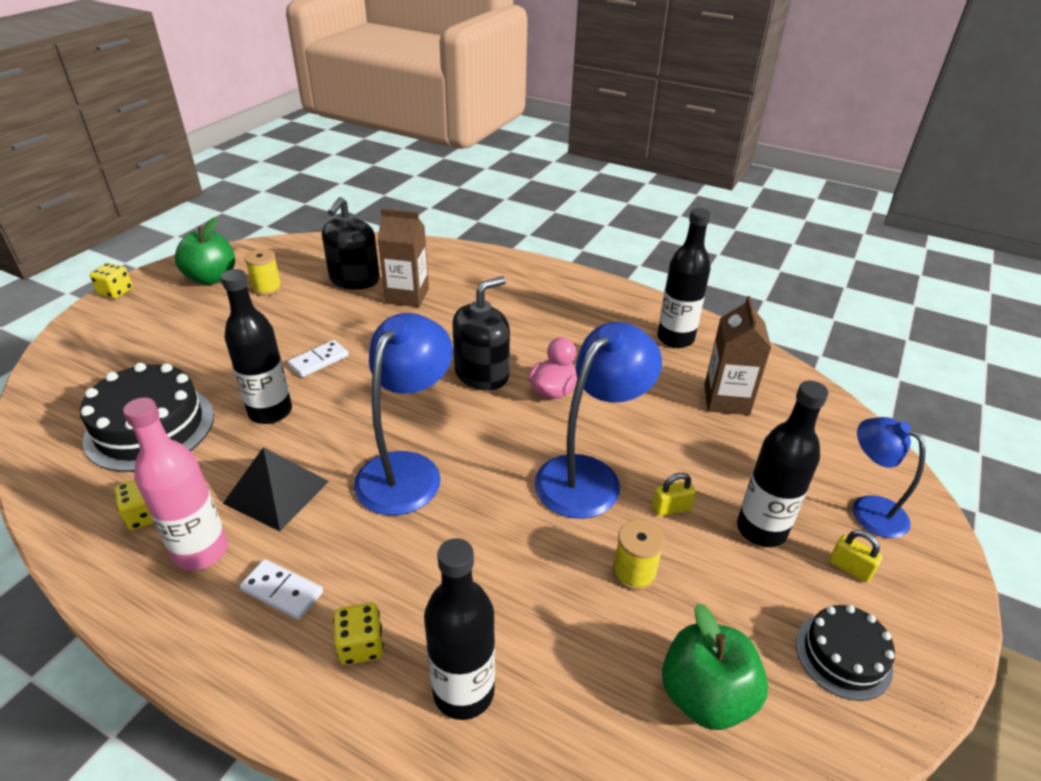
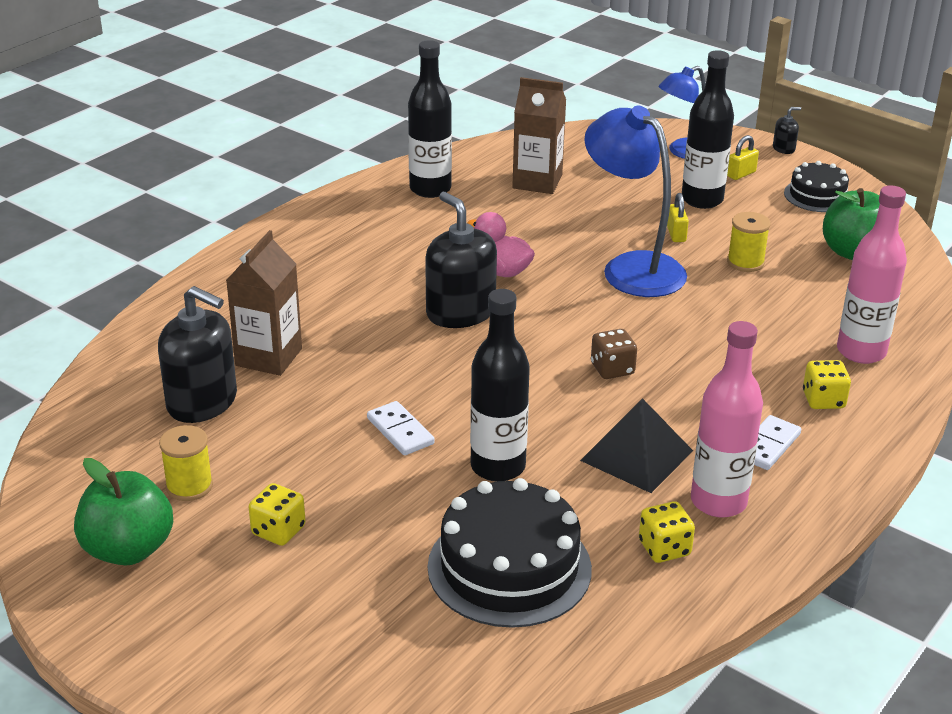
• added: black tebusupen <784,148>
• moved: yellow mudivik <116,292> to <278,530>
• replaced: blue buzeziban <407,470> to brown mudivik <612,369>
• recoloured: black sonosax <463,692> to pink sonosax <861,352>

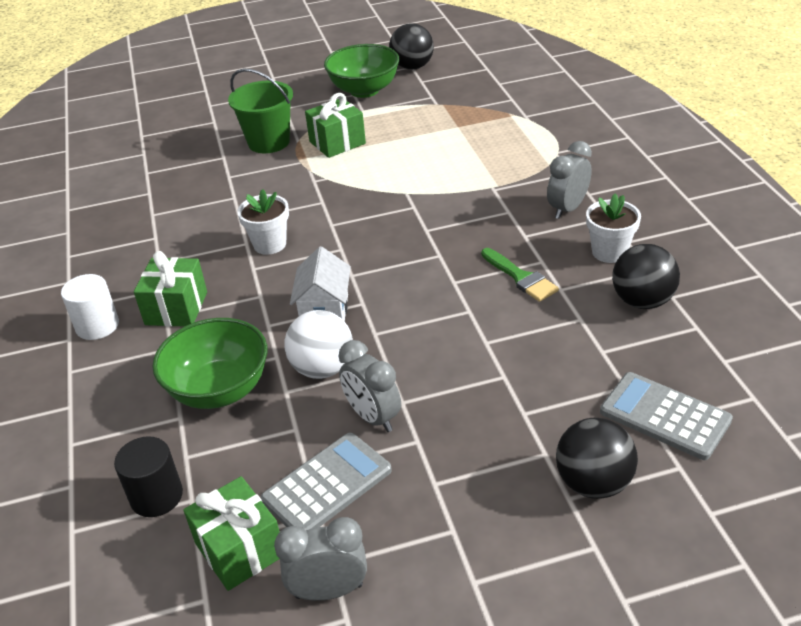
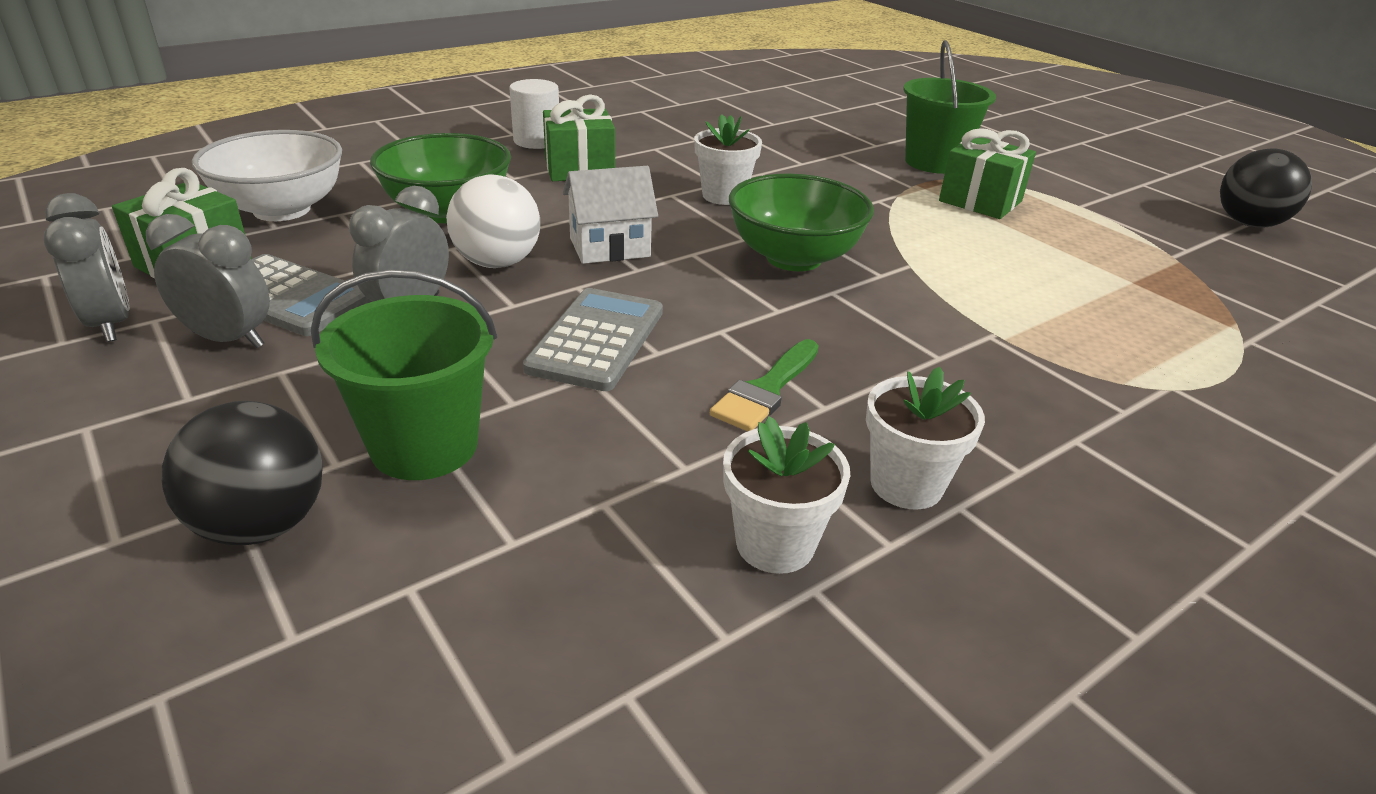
• added: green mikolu <424,446>
• moved: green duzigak <364,90> to <793,258>
• moved: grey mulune <567,209> to <228,339>
• moved: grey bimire <665,416> to <596,340>
• replaced: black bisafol <156,496> to white duzigak <282,210>
• replaced: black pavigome <642,301> to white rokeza <775,544>

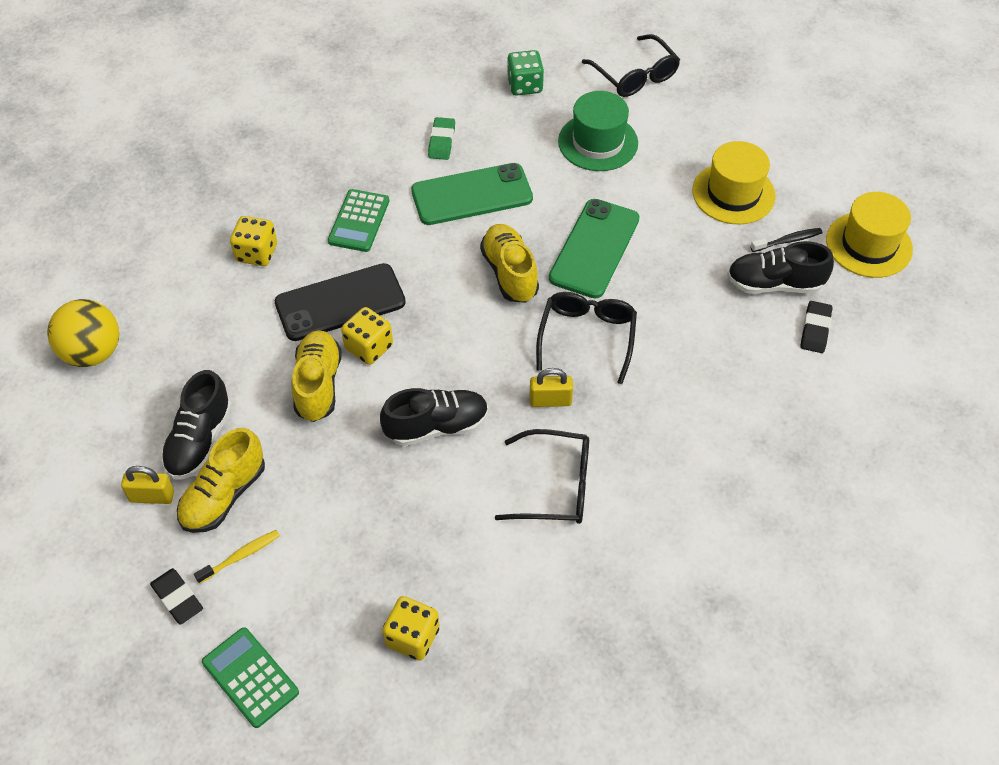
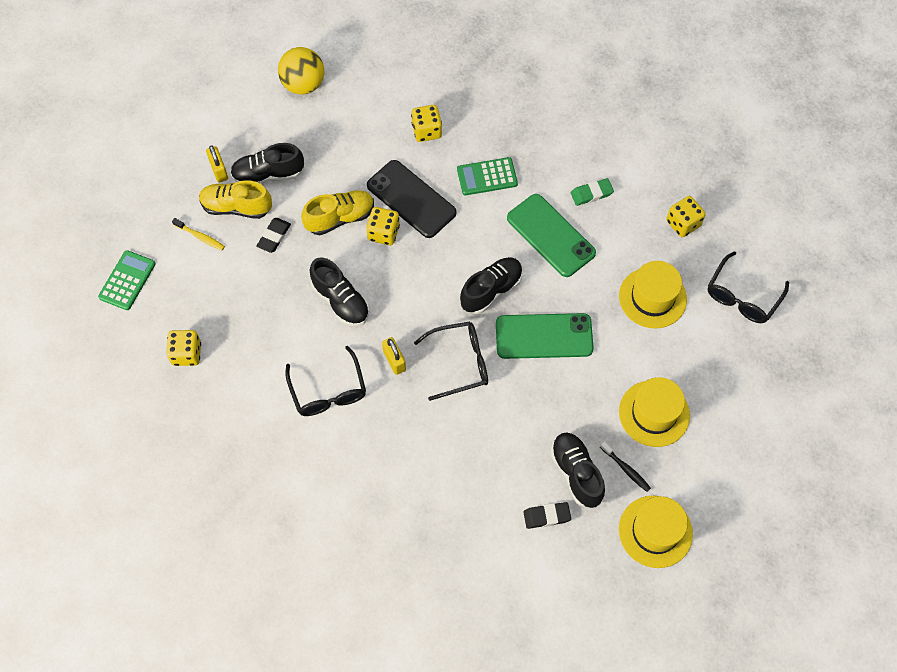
• moved: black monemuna <177,598> to <274,236>
• recoloured: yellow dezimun <509,273> to black dezimun <491,290>
• recoloured: green mudivik <525,85> to yellow mudivik <683,223>
• recoloured: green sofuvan <598,142> to yellow sofuvan <652,297>

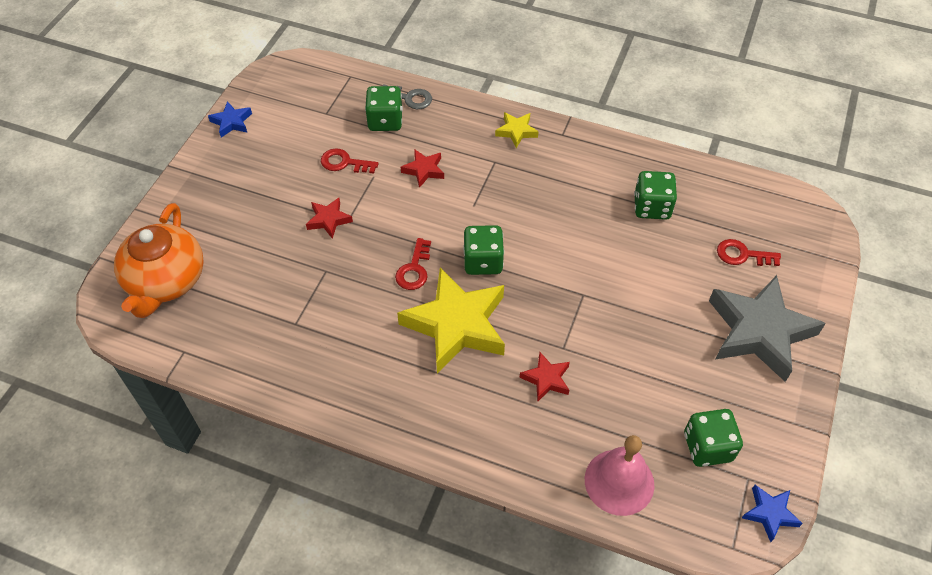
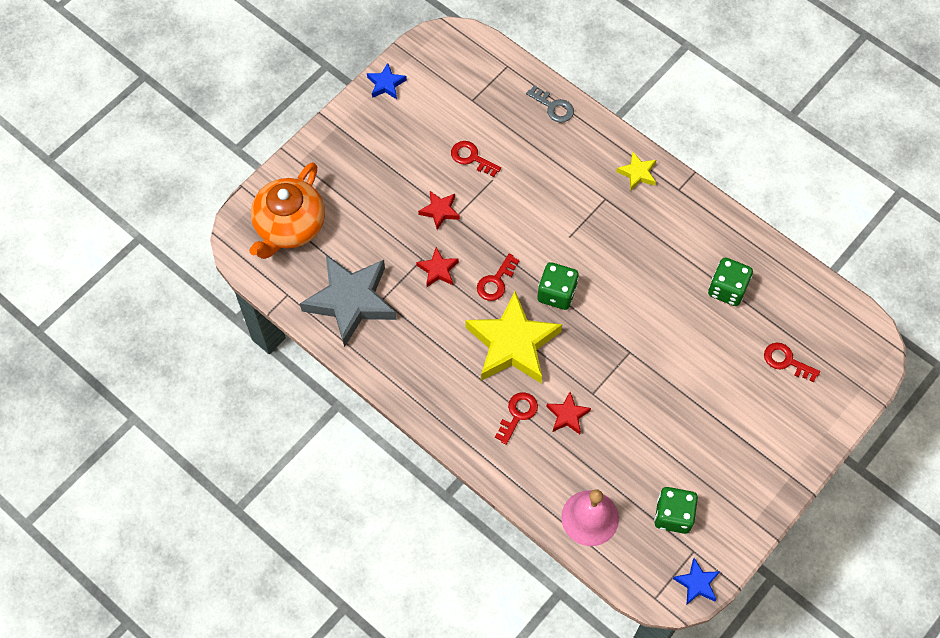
• removed: green mudivik <385,121>
• added: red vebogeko <517,414>
• moved: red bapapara <424,170> to <438,270>
• moved: grey bapapara <759,332> to <351,301>

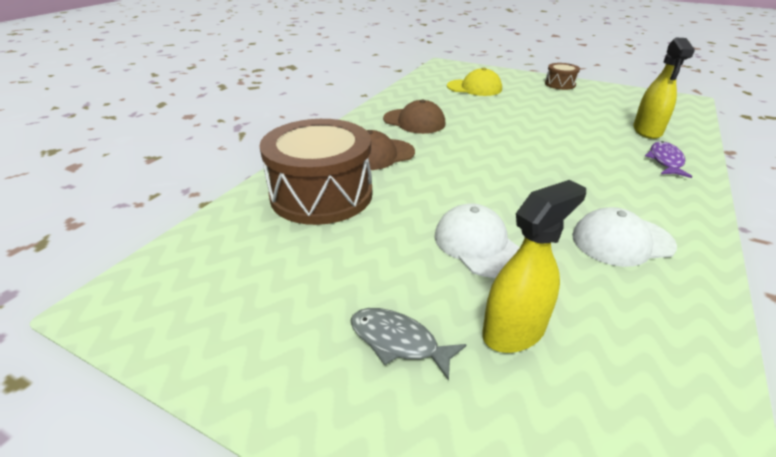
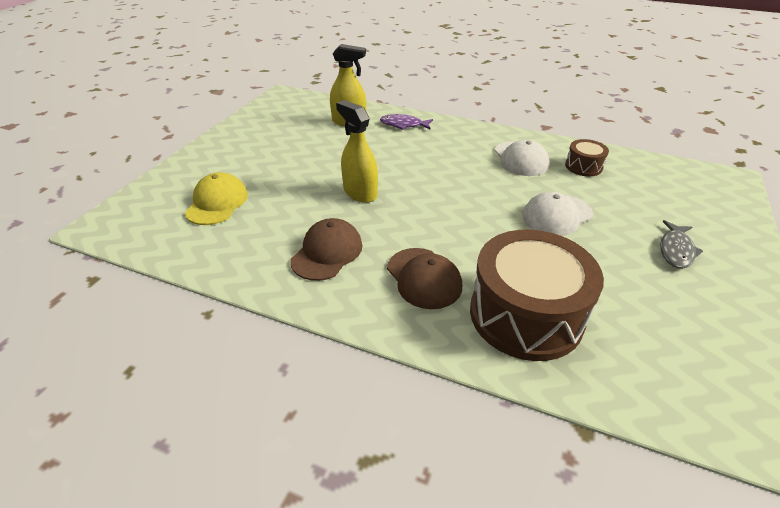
• moved: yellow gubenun <514,331> to <360,193>
• moved: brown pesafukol <560,84> to <583,166>

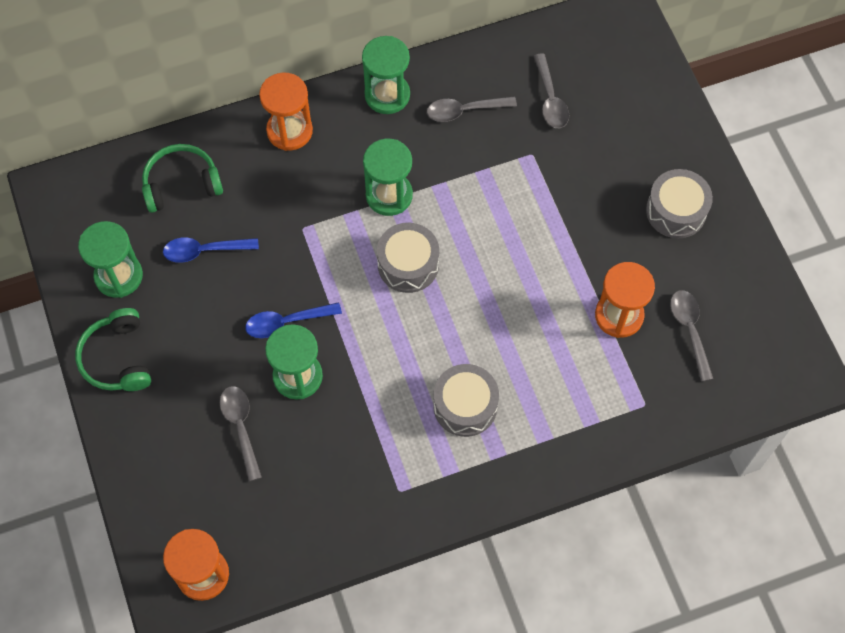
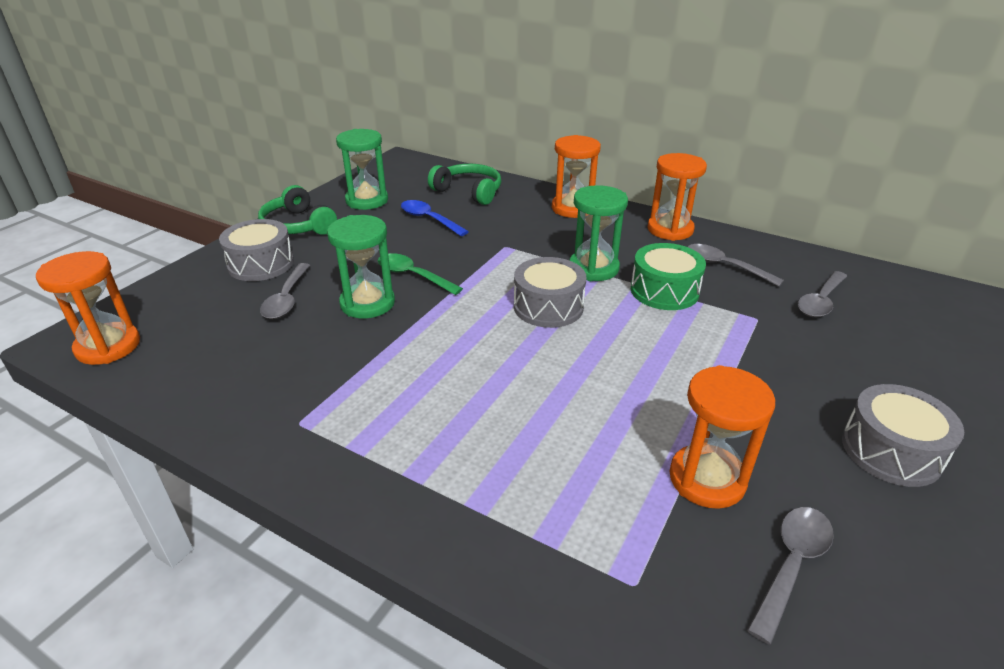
• added: green pesafukol <664,291>
• moved: grey pesafukol <465,406> to <261,264>
• recoloured: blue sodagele <286,322> to green sodagele <413,276>
• recoloured: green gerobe <387,95> to orange gerobe <670,229>
• turned: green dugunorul <117,358> = <297,225> 75 degrees counterclockwise
• turned: grey sodagele <241,427> = <286,299> 150 degrees clockwise

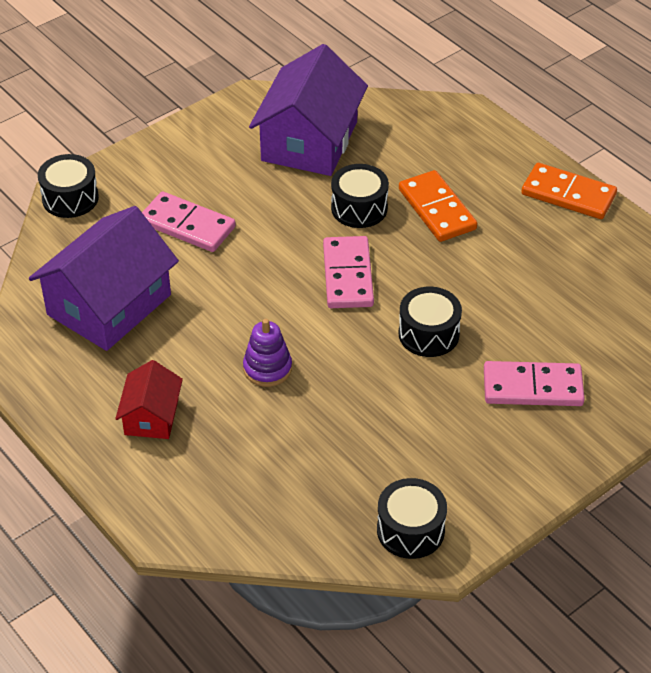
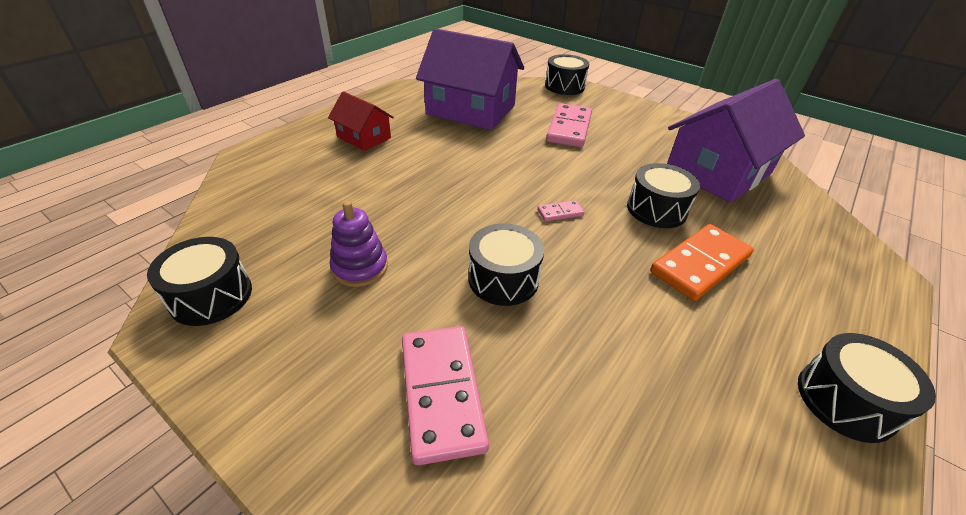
• moved: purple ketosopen <267,368> to <360,267>
• replaced: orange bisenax <568,194> to black pesafukol <845,400>
• turned: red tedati <151,416> = <364,137> 45 degrees clockwise
• turned: purple tedati <309,141> = <718,171> 45 degrees counterclockwise
• resized: pink bisenax <347,275> = <560,212> x0.46

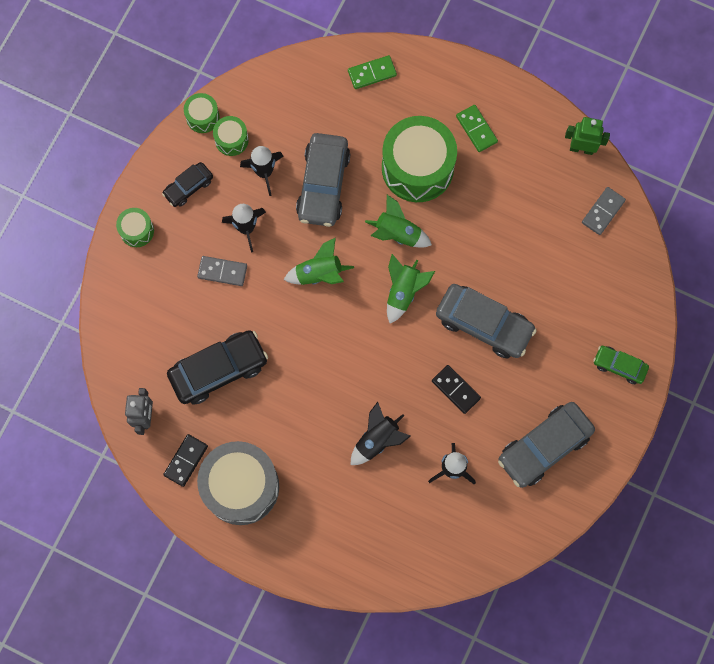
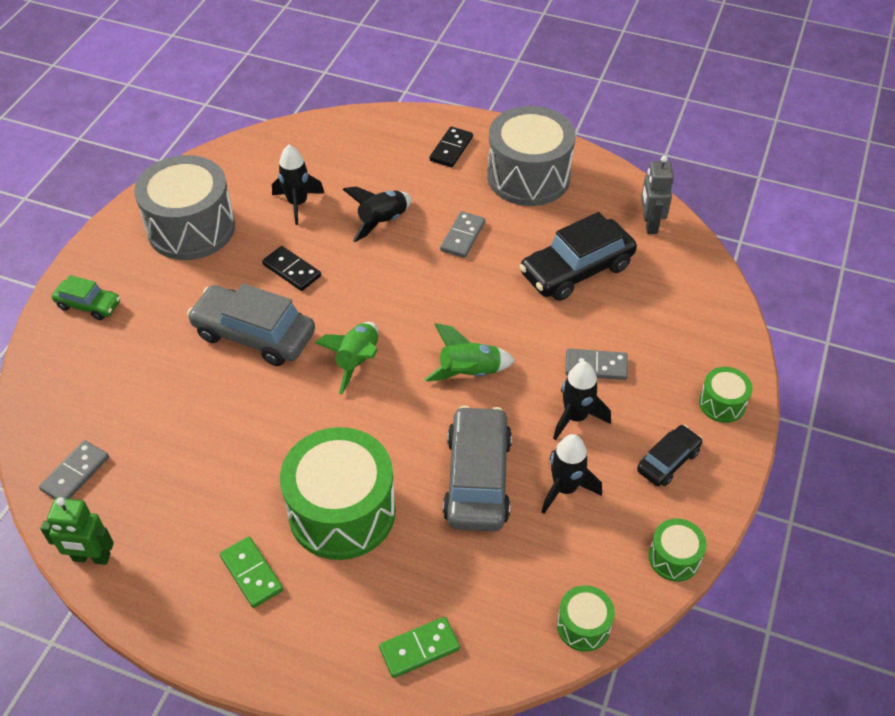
• removed: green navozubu <397,233>
• added: grey bisenax <462,236>
• moved: black bisenax <186,460> to <451,149>
• moved: green pesafukol <231,140> to <583,626>
• replaced: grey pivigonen <544,447> to grey pesafukol <191,228>

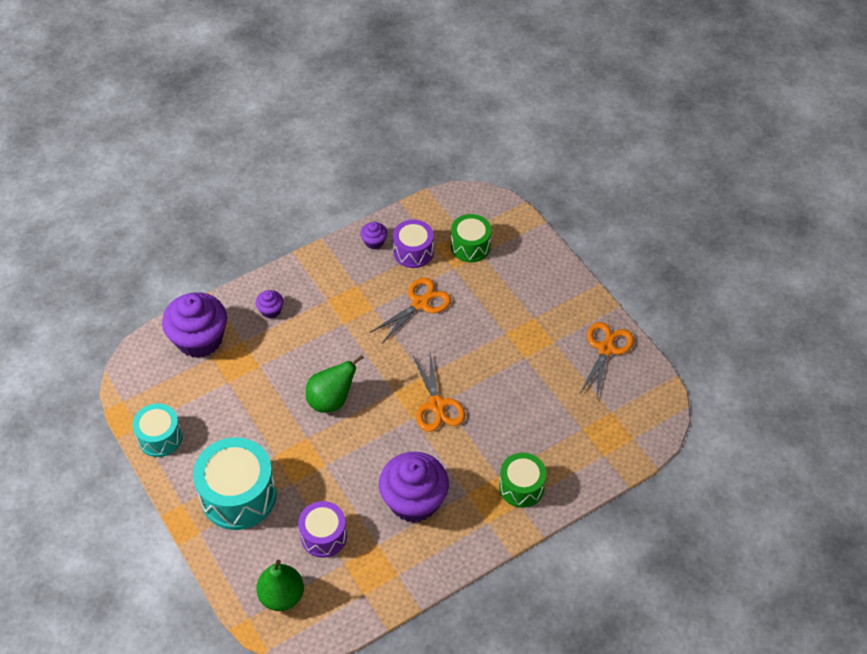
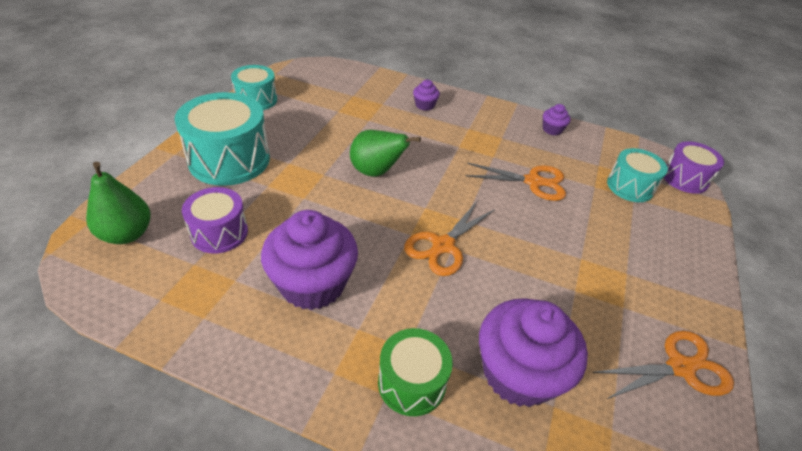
• moved: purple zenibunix <199,339> to <518,373>
• moved: purple pesafukol <413,252> to <684,178>
• recoloured: green pesafukol <470,246> to turquoise pesafukol <630,186>

